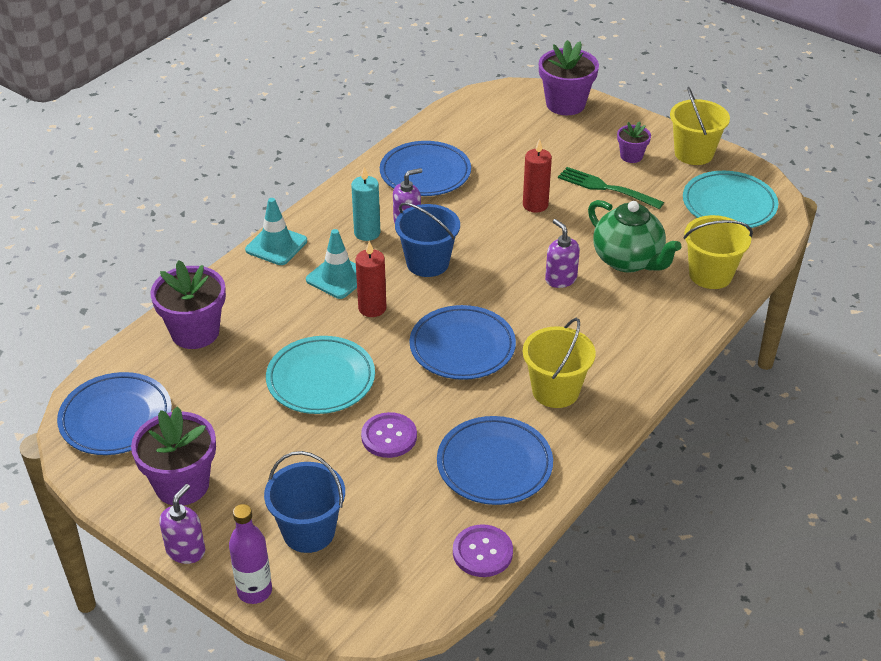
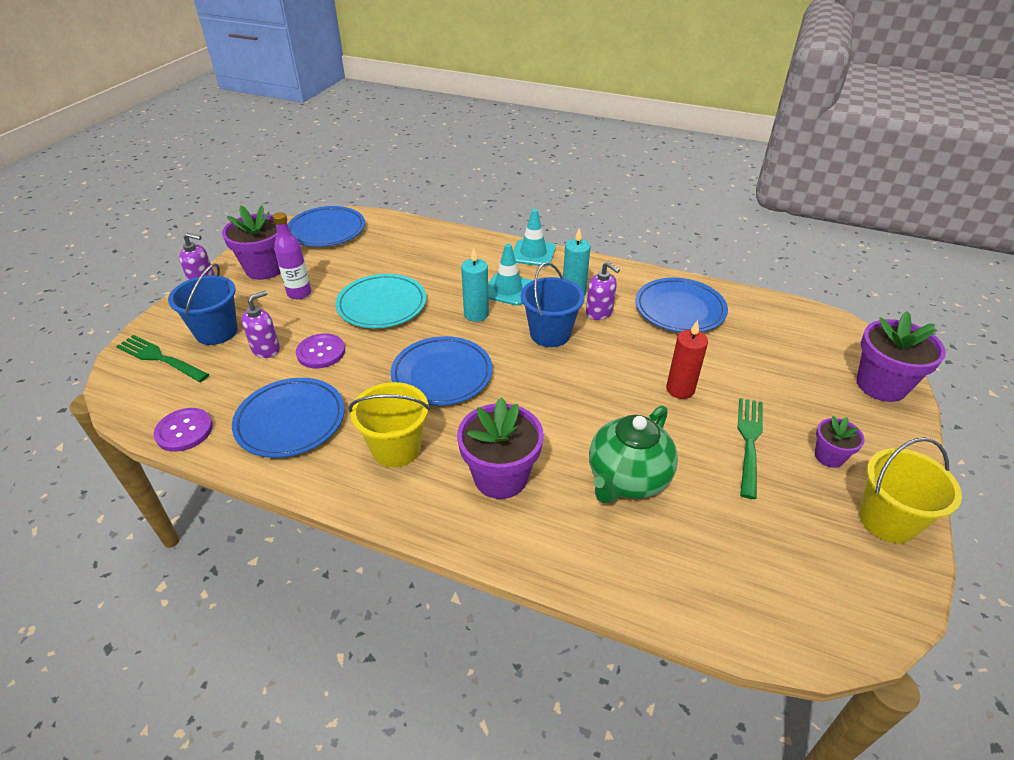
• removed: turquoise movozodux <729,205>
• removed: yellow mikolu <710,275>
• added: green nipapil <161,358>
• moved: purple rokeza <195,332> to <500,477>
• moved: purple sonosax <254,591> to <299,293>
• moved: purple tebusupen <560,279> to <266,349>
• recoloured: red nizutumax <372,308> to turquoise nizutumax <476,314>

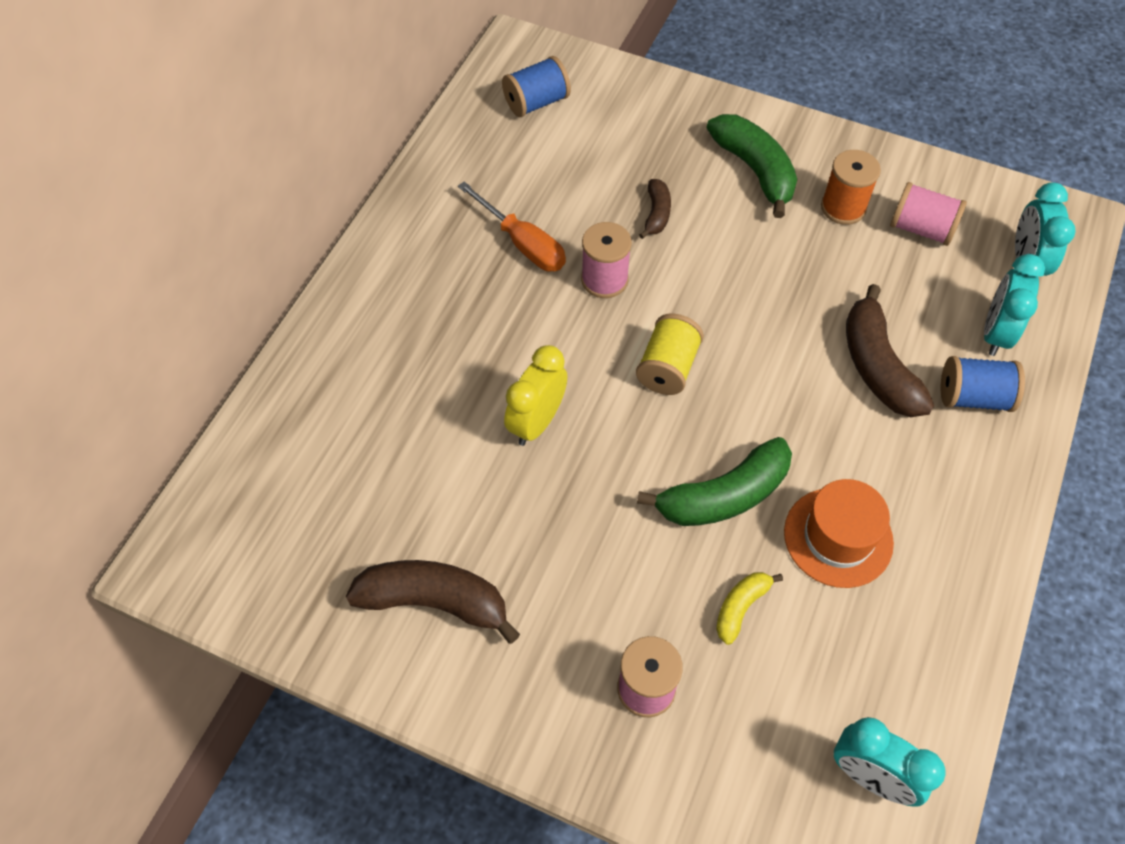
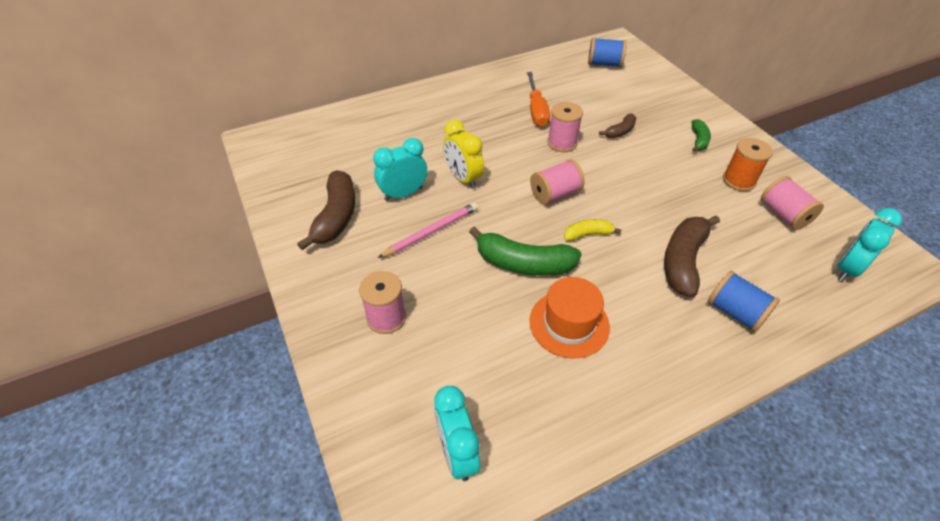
• added: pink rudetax <431,232>
• moved: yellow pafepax <741,607> to <587,234>
• moved: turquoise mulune <995,333> to <403,194>
• recoloured: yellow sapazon <667,368> to pink sapazon <555,194>
• turned: brown pafepax <435,602> = <336,217> 45 degrees clockwise
• turned: yellow mulune <536,422> = <463,178> 105 degrees counterclockwise
• resized: green pafepax <755,170> = <698,140> x0.54

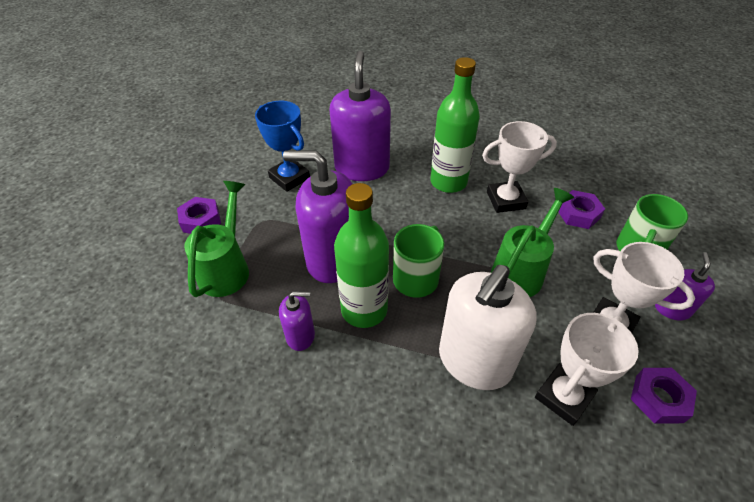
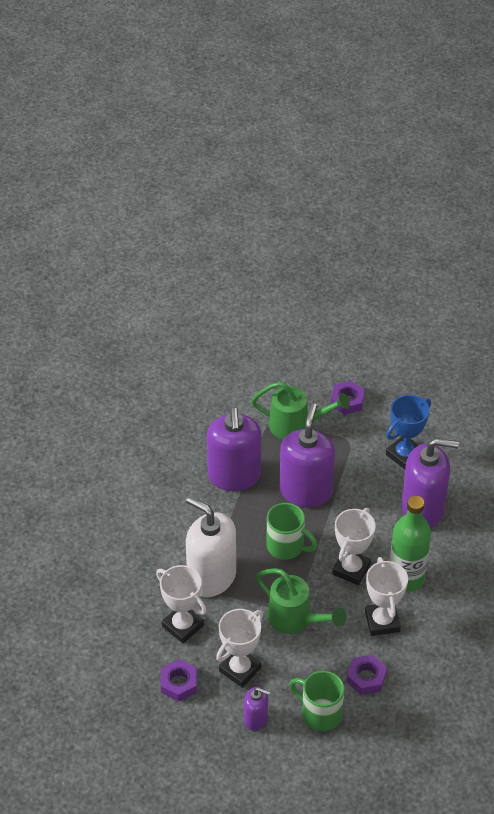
• removed: green sonosax <364,310>
• added: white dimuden <351,569>
• resized: purple tebusupen <300,336> = <234,476> x2.03

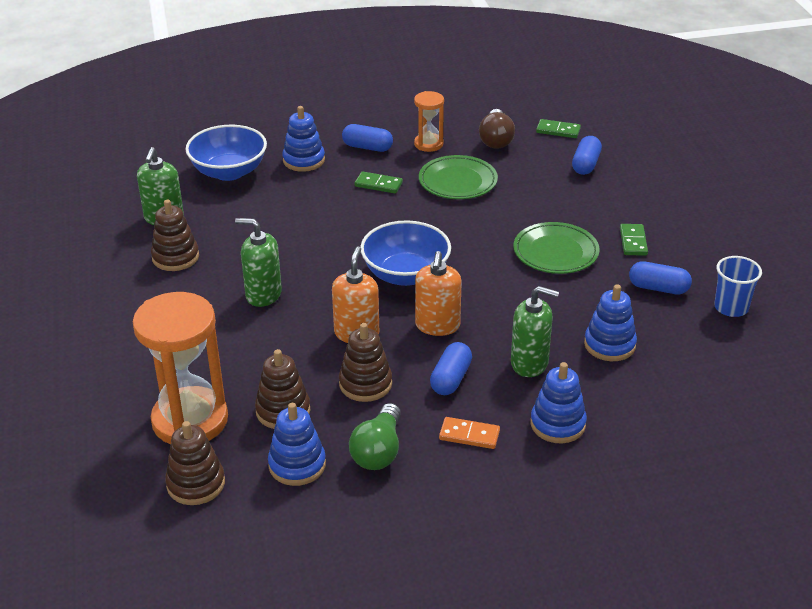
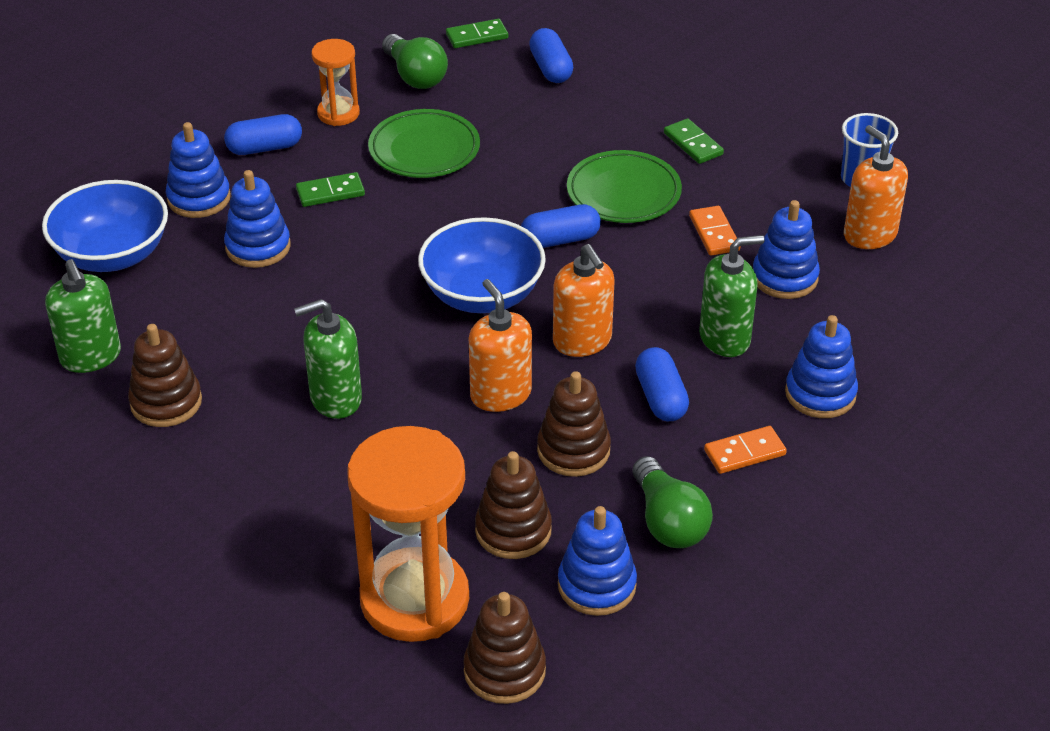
• added: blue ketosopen <258,247>
• added: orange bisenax <714,233>
• added: orange tebusupen <869,235>
• moved: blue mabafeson <658,288> to <560,240>
• recoloured: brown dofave <496,140> to green dofave <415,76>

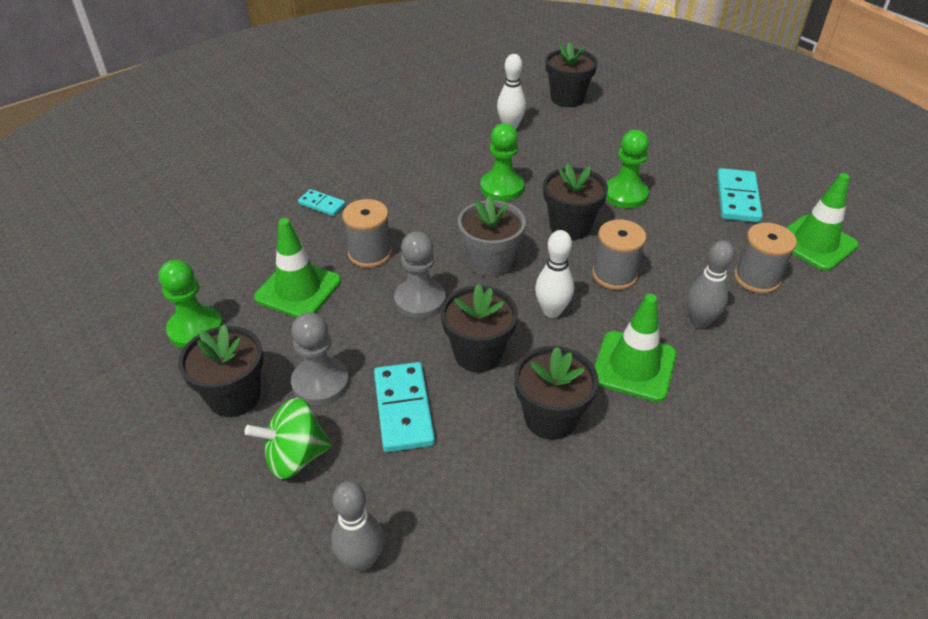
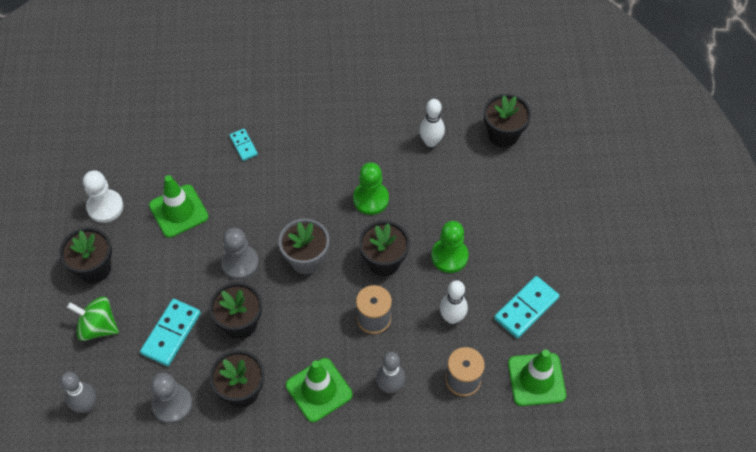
• removed: grey sapazon <370,253>
• moved: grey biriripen <320,382> to <172,404>
• moved: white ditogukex <551,311> to <452,317>
• recoloured: green biriripen <195,329> to white biriripen <105,207>

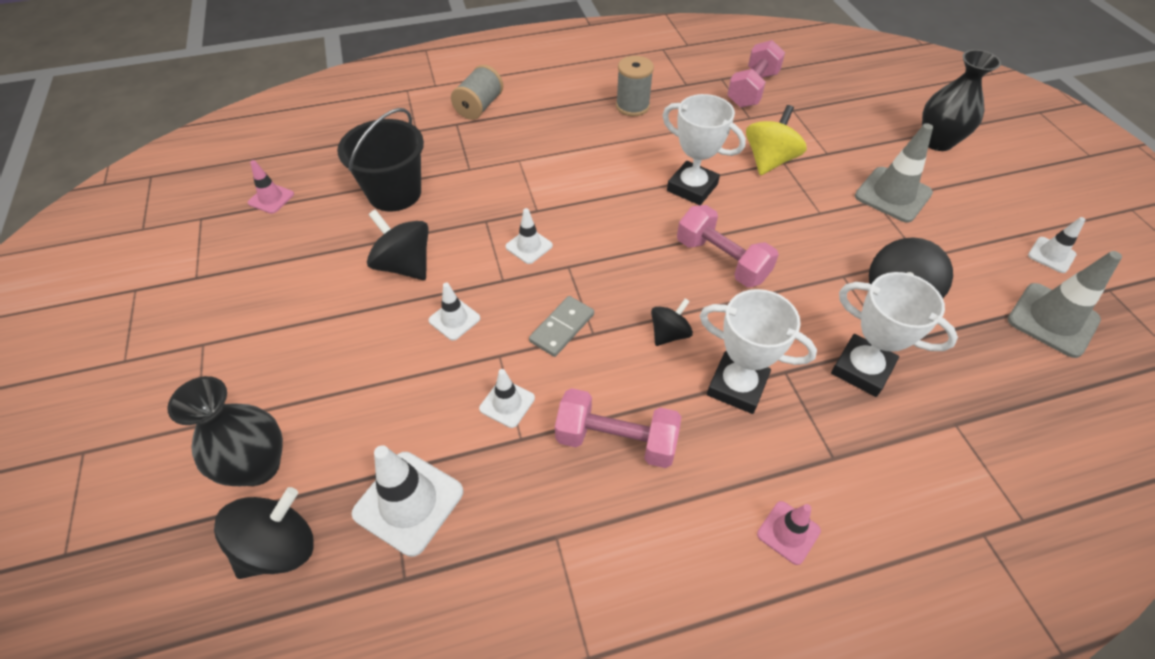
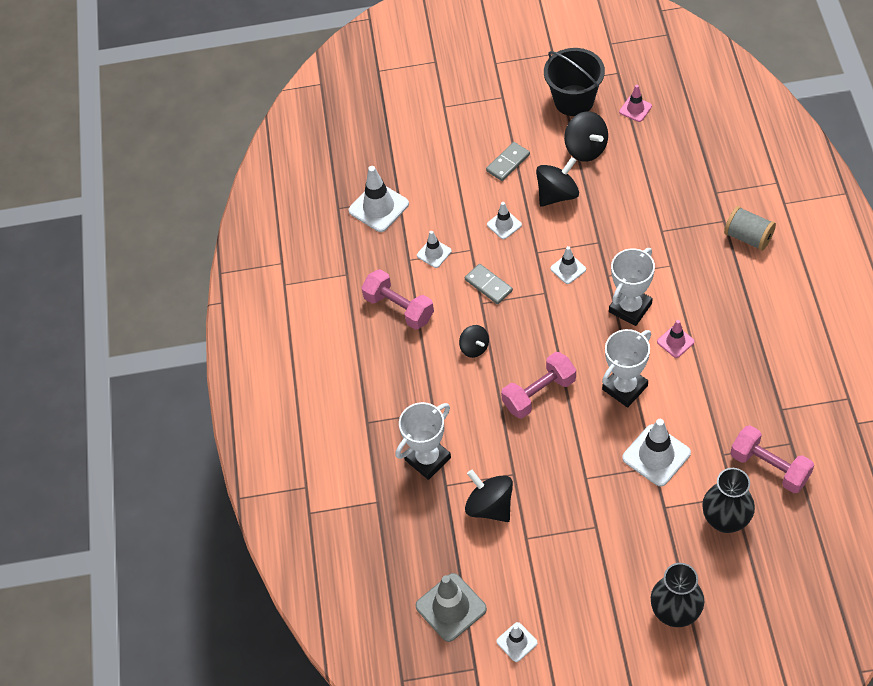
• removed: grey sapazon <632,106>
• removed: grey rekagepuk <893,195>
• added: grey bisenax <508,163>
• moved: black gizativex <258,466> to <725,520>
• moved: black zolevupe <279,547> to <586,149>
• moved: black mikolu <394,193> to <574,100>
• moved: white dimuden <737,386> to <630,308>
• moved: pink rekagepuk <788,532> to <675,341>
• replaced: yellow zolevupe <769,161> to white rekagepuk <656,455>
• turned: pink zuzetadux <616,440> = <399,308> 75 degrees counterclockwise

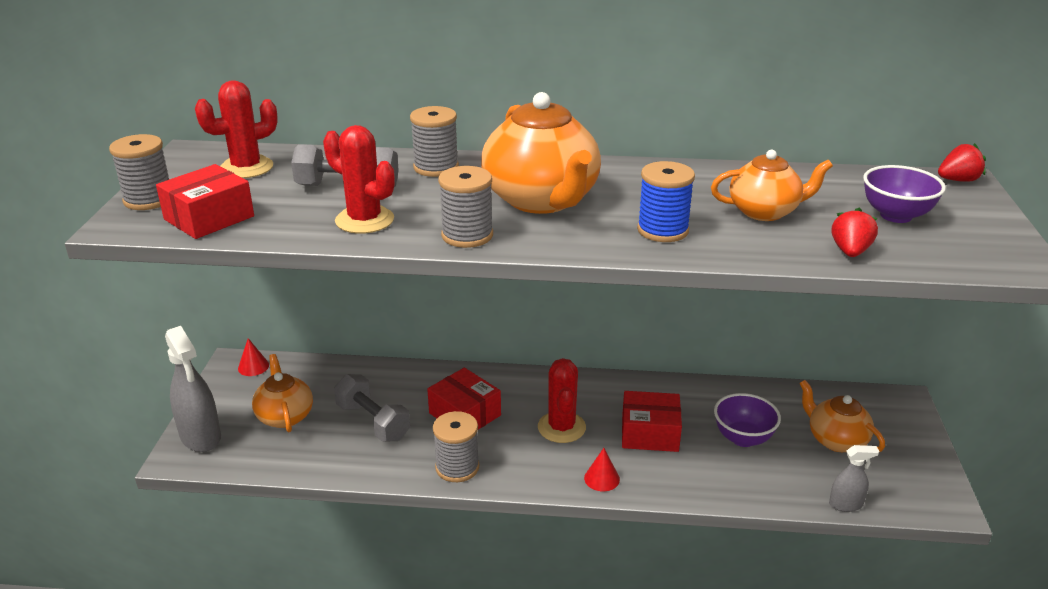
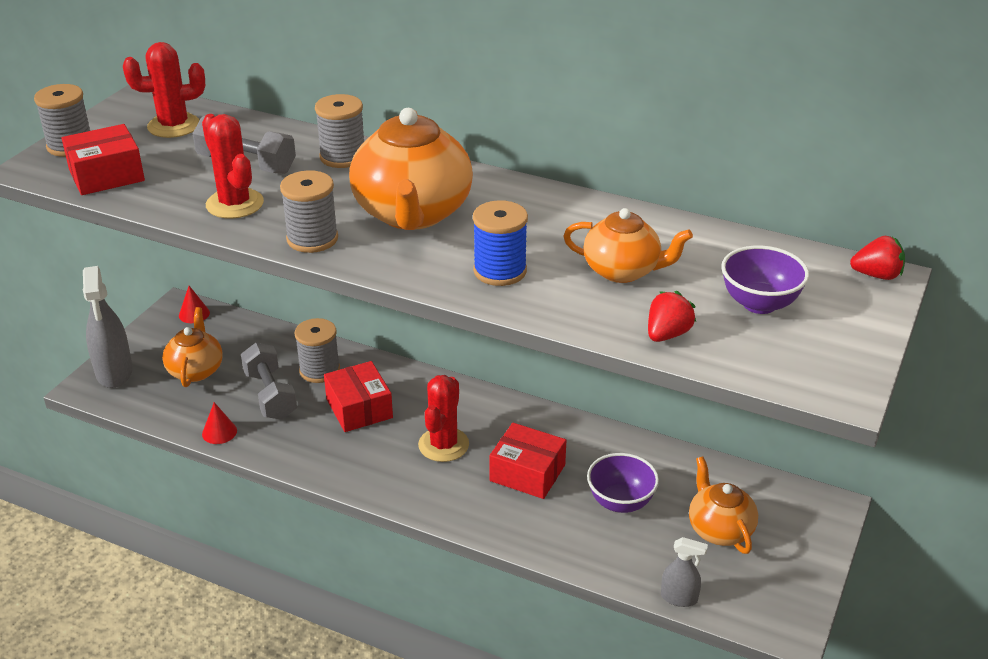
• moved: grey sapazon <457,467> to <319,370>
• moved: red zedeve <602,478> to <219,432>

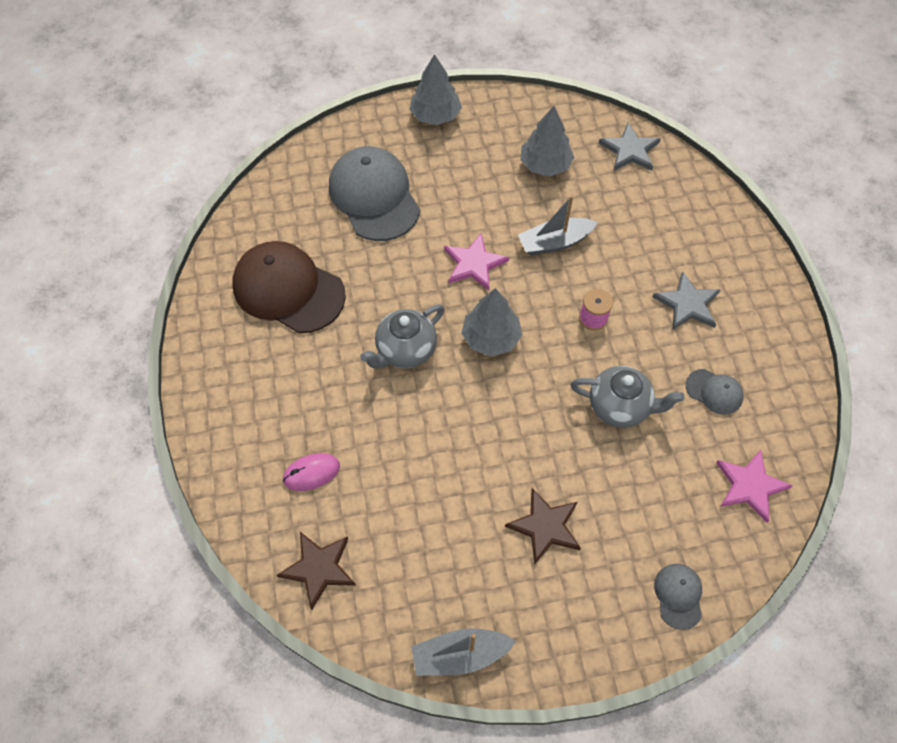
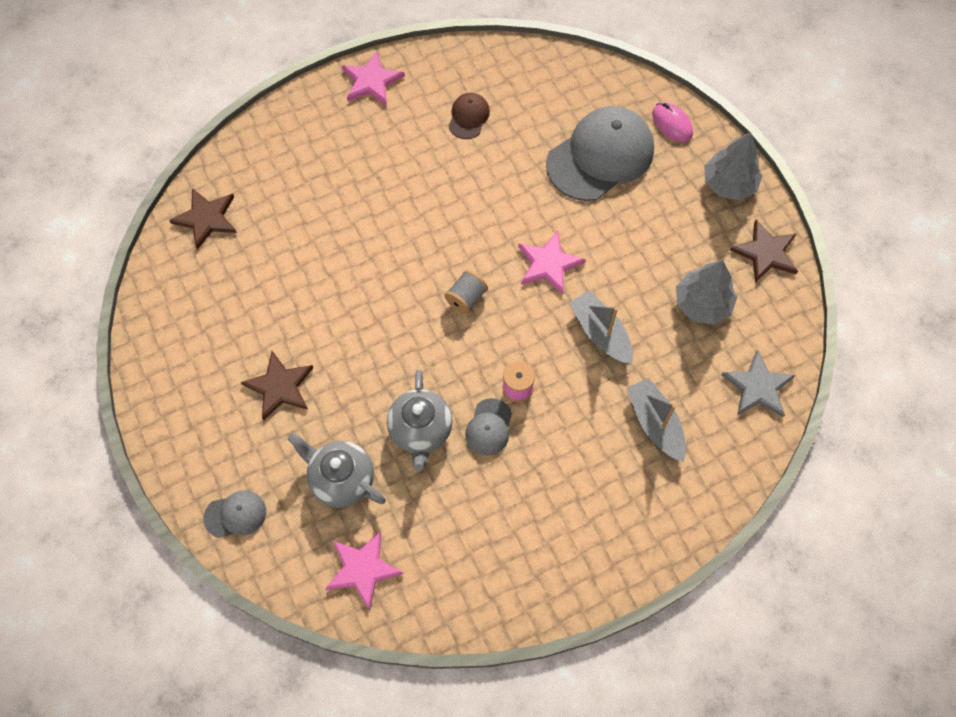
• removed: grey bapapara <687,304>
• added: pink bapapara <371,81>
• added: brown bapapara <765,253>
• moved: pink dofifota <311,473> to <672,124>
• moved: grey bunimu <405,350> to <341,479>
• moved: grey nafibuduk <460,655> to <655,423>
• moved: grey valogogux <714,392> to <489,427>
• replaced: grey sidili <491,338> to grey sapazon <466,298>
• resized: brown valogogux <288,290> = <468,117> x0.46

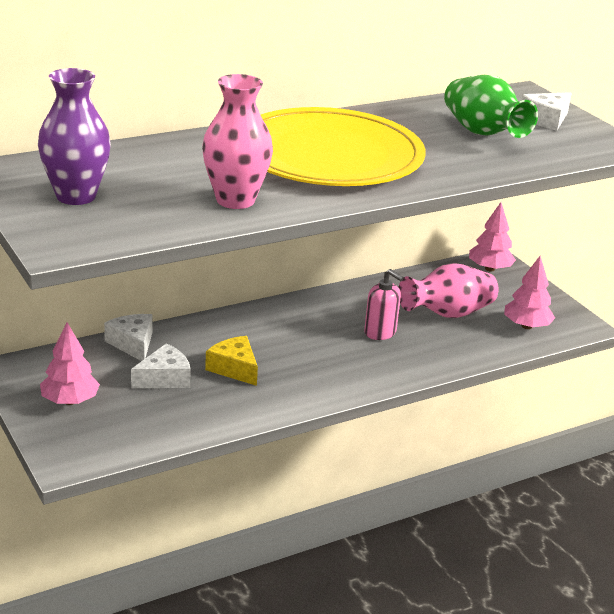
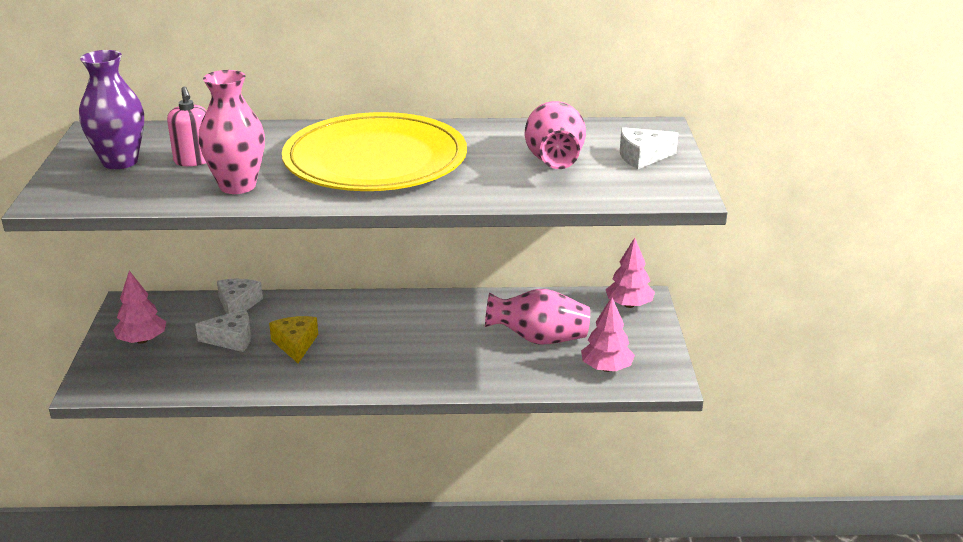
• moved: pink tebusupen <380,332> to <194,160>
• recoloured: green gizativex <483,133> to pink gizativex <554,161>

